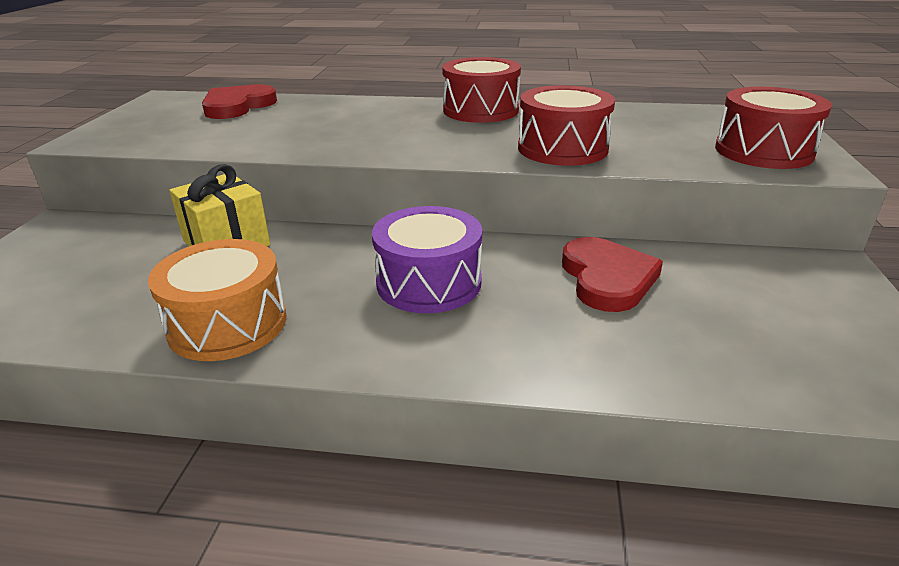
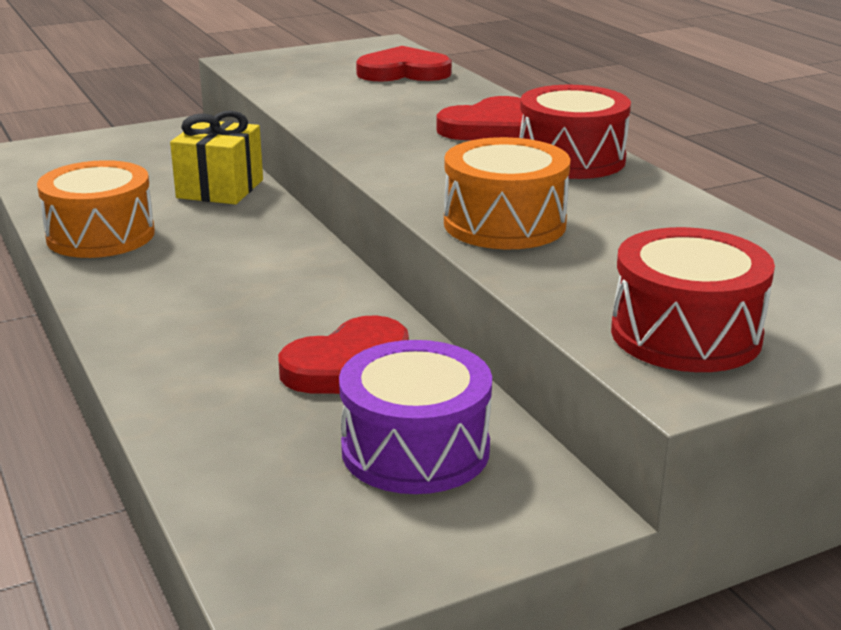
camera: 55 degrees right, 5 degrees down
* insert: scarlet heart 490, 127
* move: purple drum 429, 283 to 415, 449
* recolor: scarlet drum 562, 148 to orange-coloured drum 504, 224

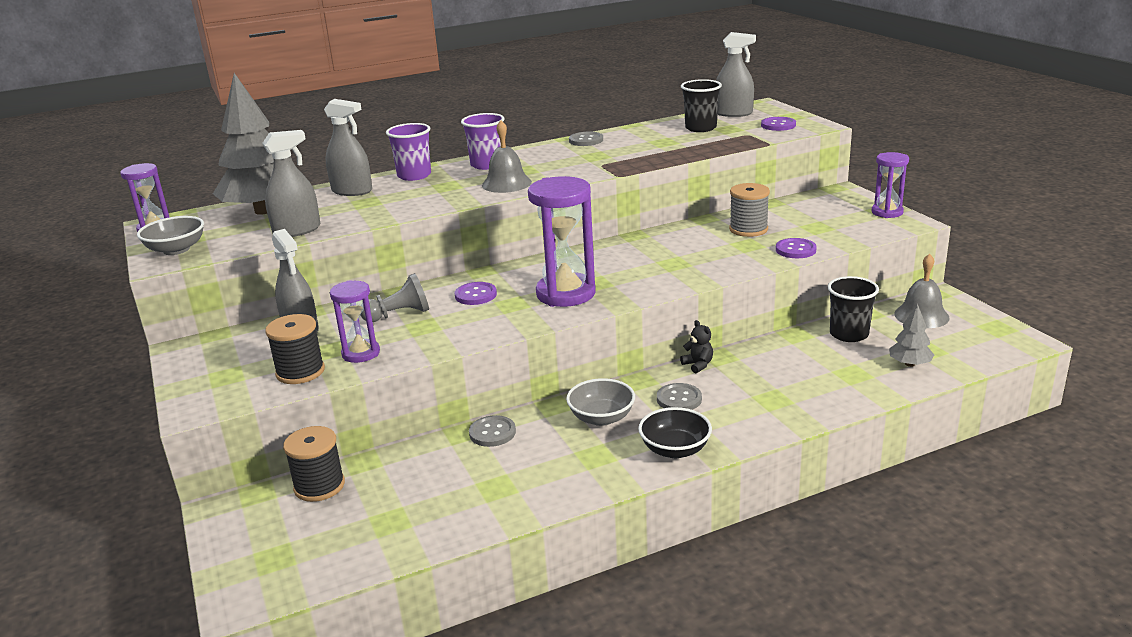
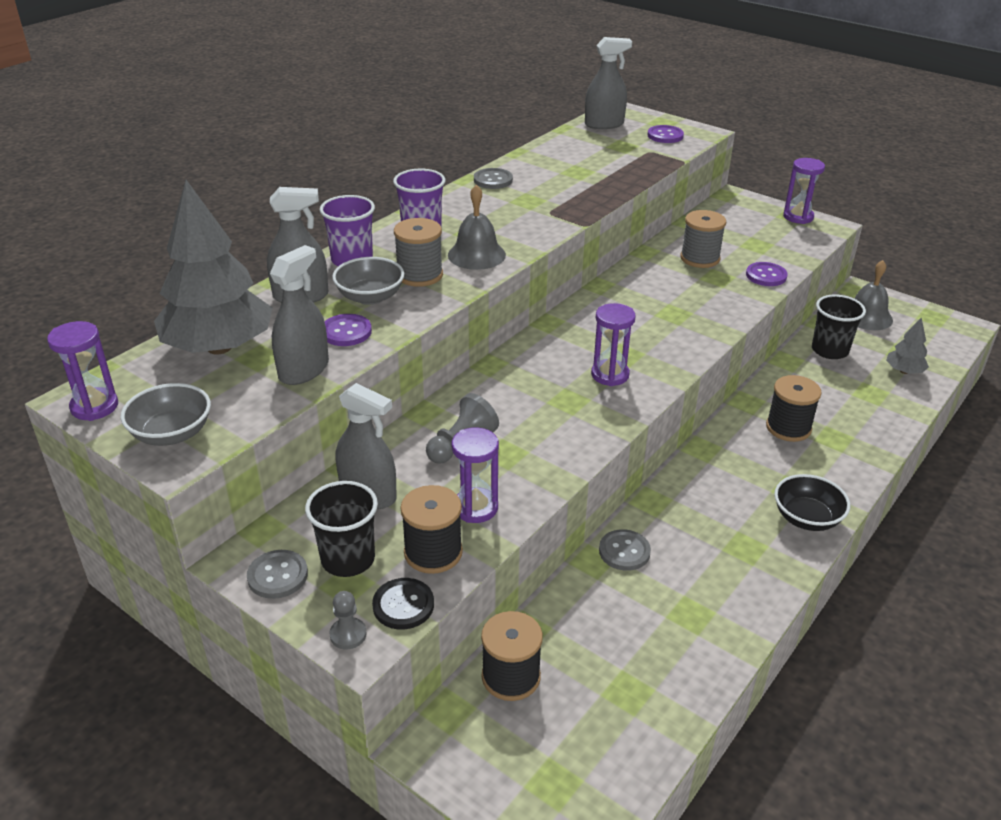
camera: 30 degrees left, 10 degrees up
* delete: ebony stuffed bear 698, 365
* insert: gray pawn 348, 634
* insert: ebony shirt button 403, 605
* insert: gray bobbin 419, 275
* insert: ebony bobbin 788, 428
* move: purple shirt button 475, 295 to 346, 332
* move: gray deep dish 601, 418 to 370, 297
* move: gray shirt button 679, 399 to 277, 576
* move: ebony cup 700, 128 to 348, 559
* resize: purple hourglass 565, 294 = 610, 375 x0.58

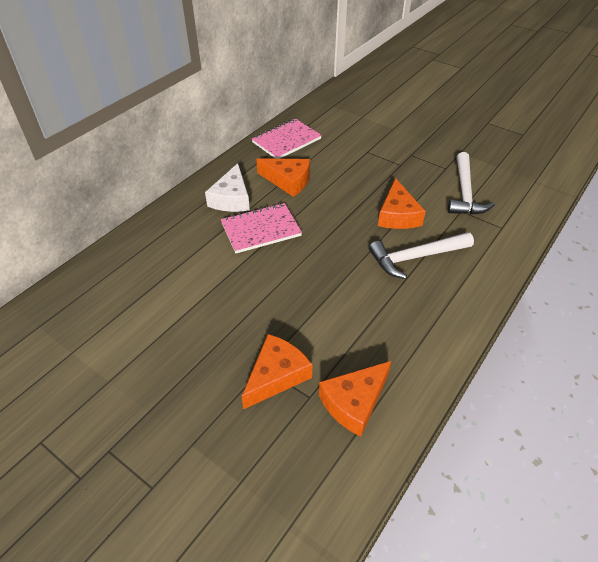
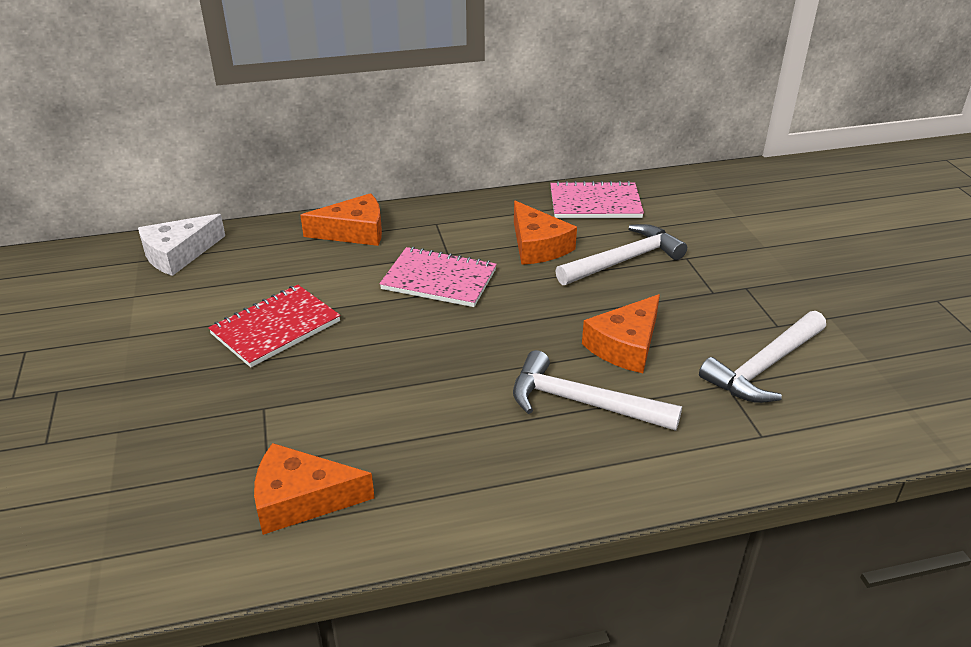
camera: 40 degrees right, 10 degrees down
* insert: scarlet notebook 275, 328
* insert: pure white carpenter's hammer 624, 260
* move: pure white cheese wedge 231, 198 to 178, 254
* move: orange-coloured cheese wedge 276, 375 to 354, 231

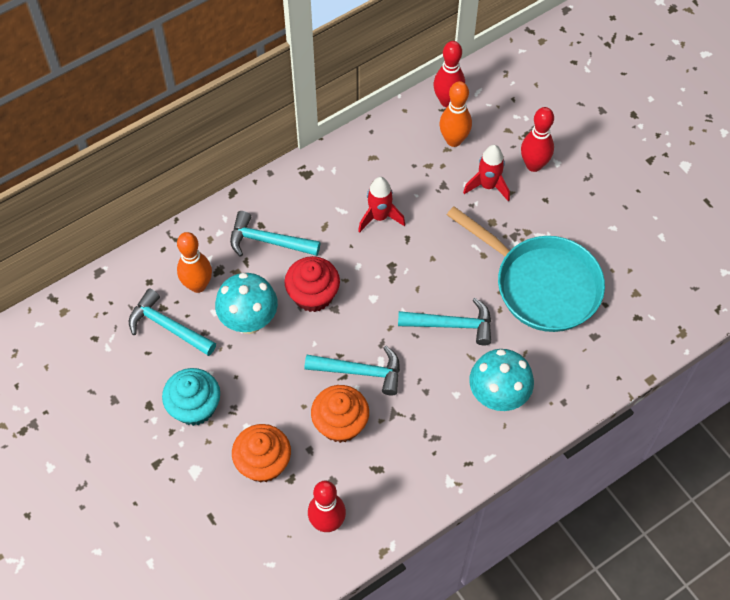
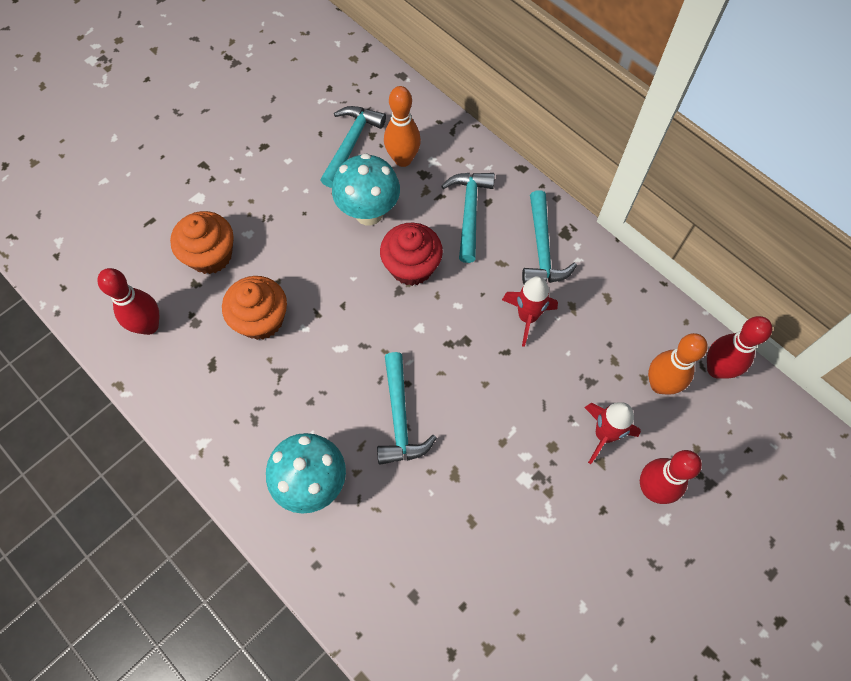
camera: 80 degrees right, 5 degrees up
* delete: turquoise cupcake 195, 407
* delete: turquoise pan 541, 285
* move: turquoise carpenter's hammer 360, 372 to 542, 248

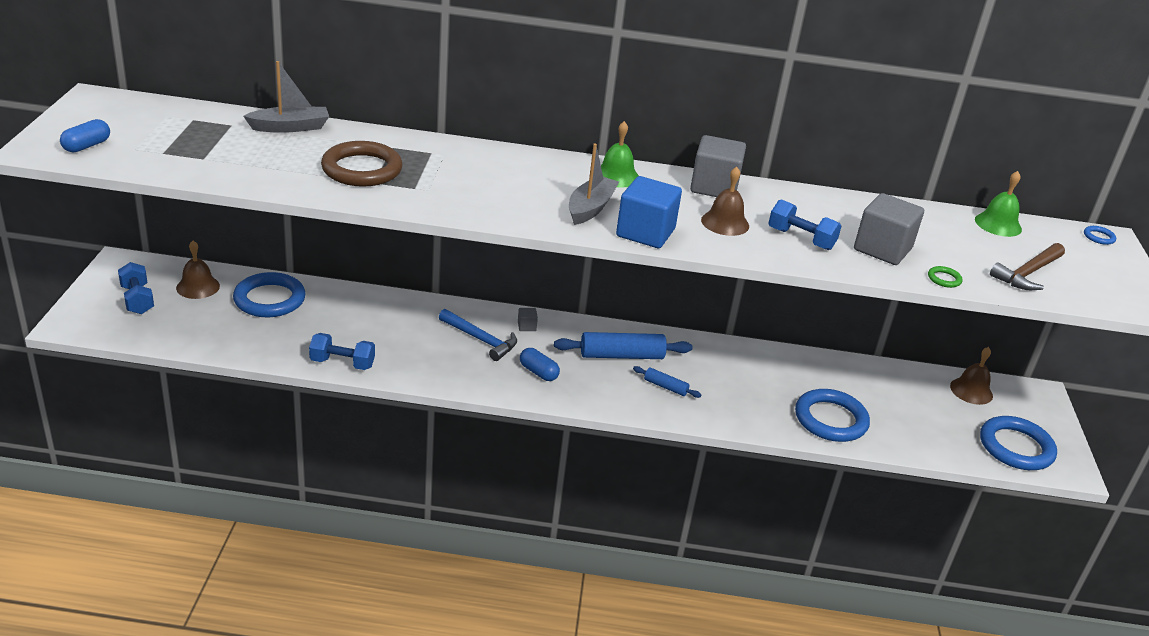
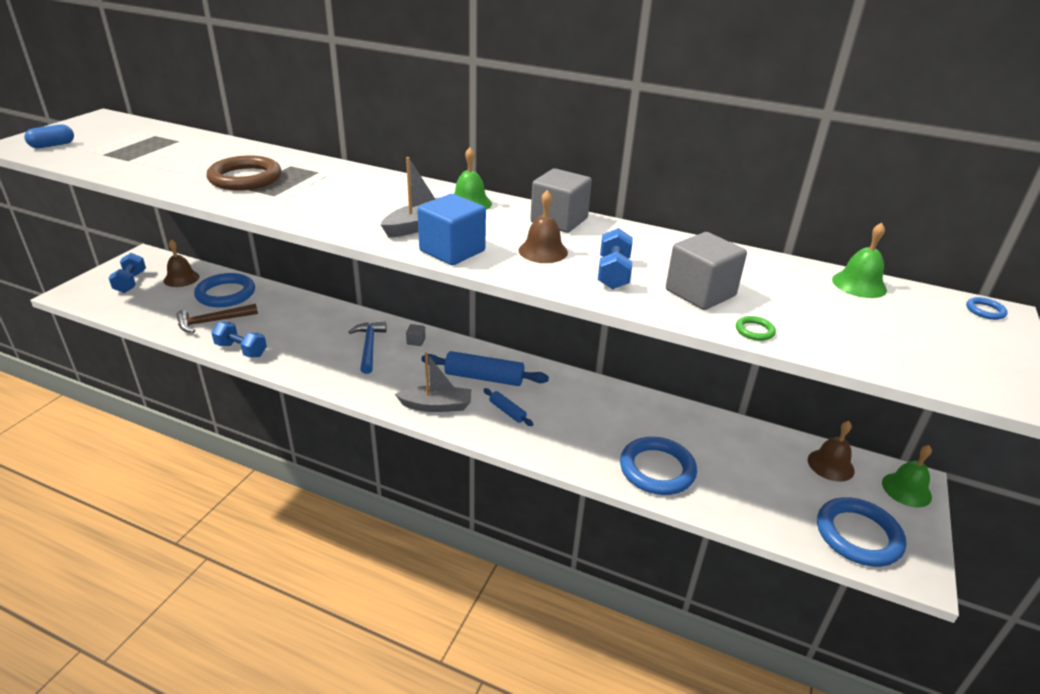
camera: 20 degrees right, 0 degrees up
* delete: cobalt pill 538, 372
* insert: green hand bell 906, 489
* move: gray toy boat 290, 127 to 436, 406
* move: brown carpenter's hammer 1028, 273 to 213, 322
* rotate: cobalt carpenter's hammer 481, 339 = 369, 347 150 degrees counterclockwise
* rotate: cobalt dumbbell 801, 239 = 613, 273 45 degrees clockwise

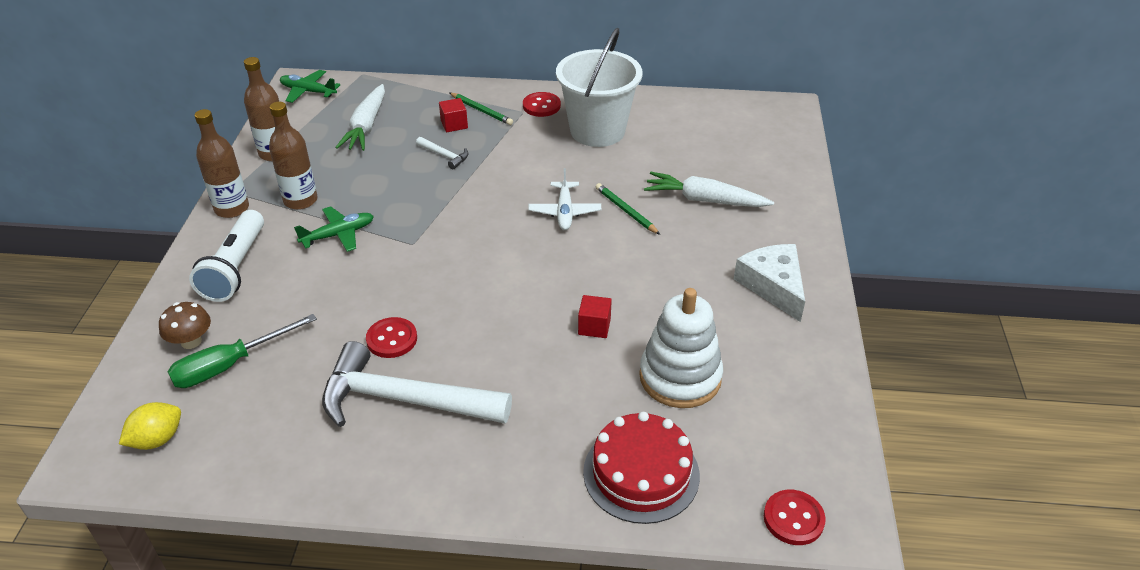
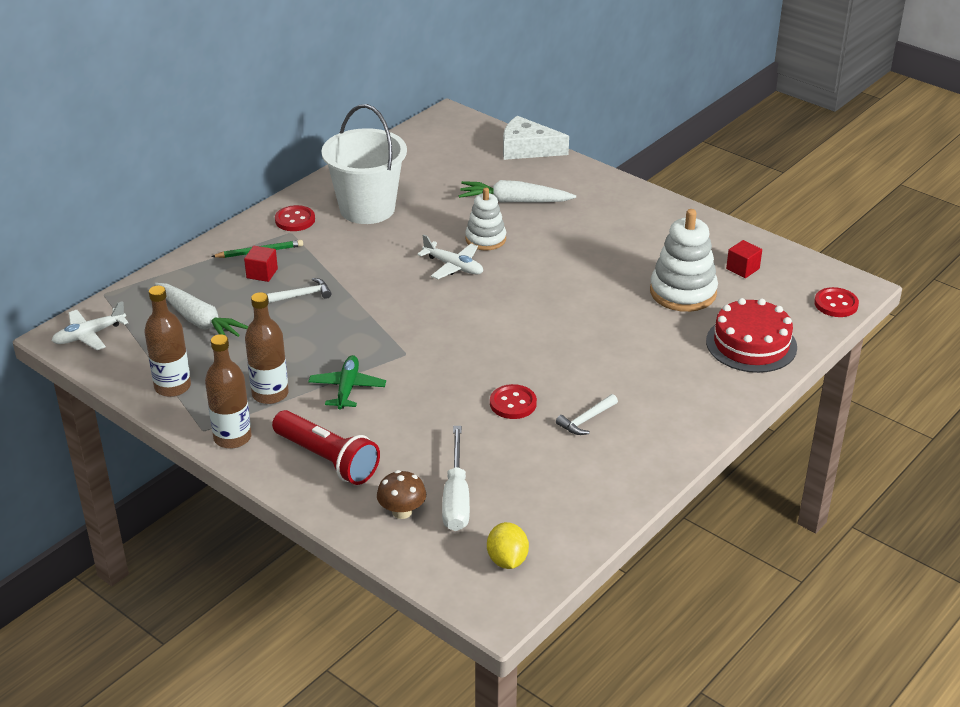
camera: 55 degrees left, 5 degrees down
* move: scarlet cube 594, 326 to 742, 269
* move: pure white cheese wedge 773, 286 to 527, 149
* replace: green lead pencil 626, 211 to pure white ring stacker 485, 239
* recolor: green screwdriver 230, 365 to pure white screwdriver 456, 497
* recolor: pure white torch 235, 268 to scarlet torch 327, 460
* recolor: green aeroplane 308, 92 to pure white aeroplane 89, 335
* rotate: pure white carrot 704, 200 = 514, 201 45 degrees clockwise
* resize: pure white carpenter's hammer 403, 400 = 586, 420 x0.41

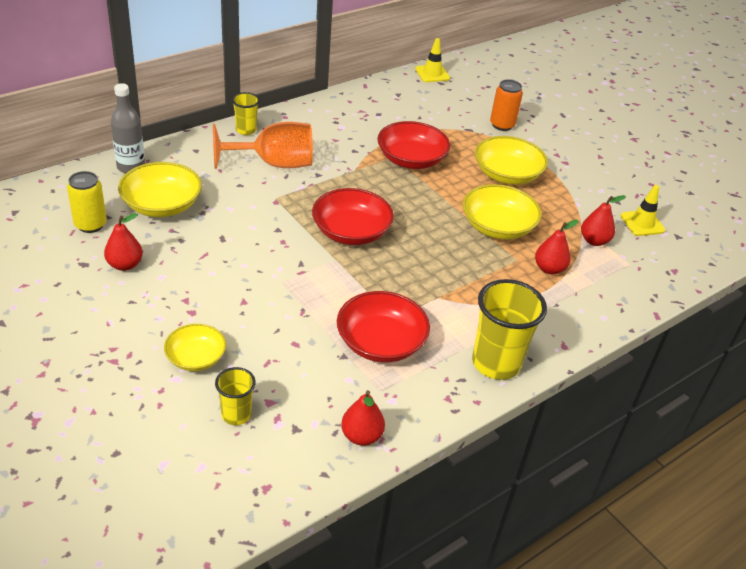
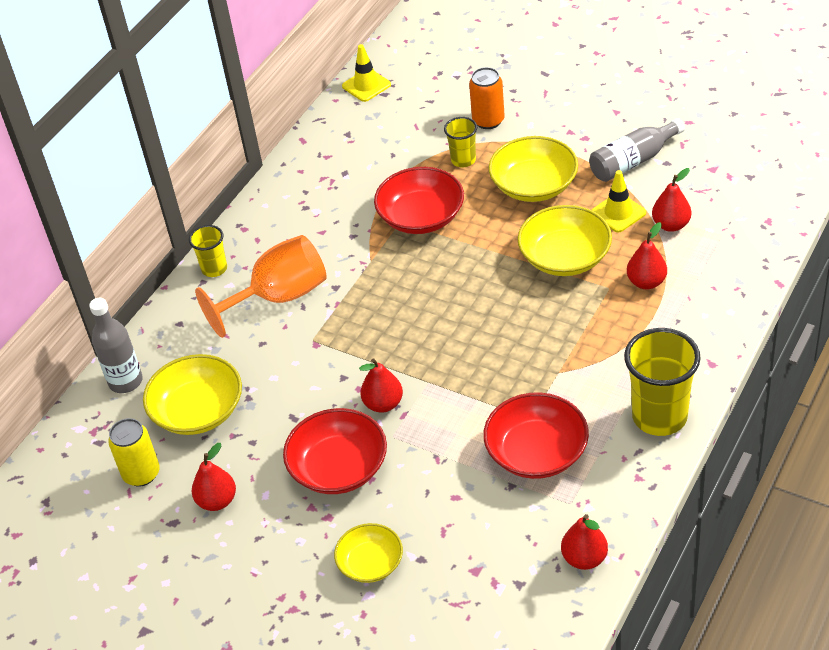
camera: 15 degrees left, 5 degrees up
* insert: scarlet pear fruit 383, 404
* insert: gray drink bottle 633, 161
* move: yellow cup 236, 415 to 463, 160
* move: scarlet deep dish 351, 232 to 338, 467
* move: yellow traffic cone 642, 223 to 618, 213

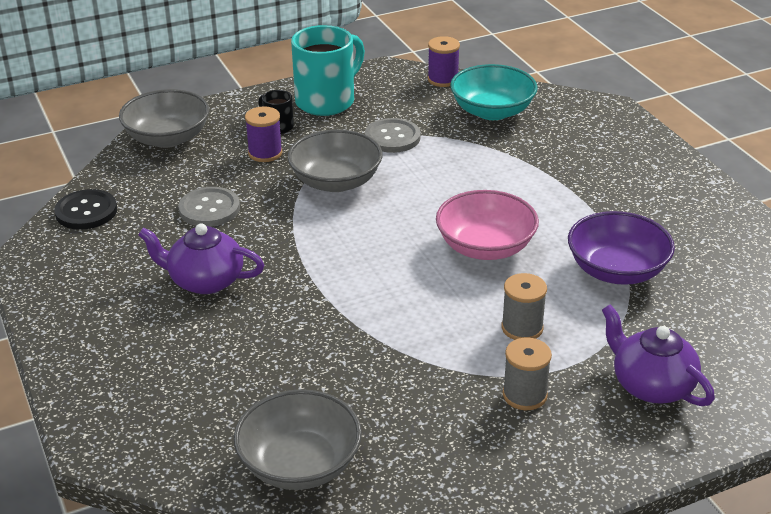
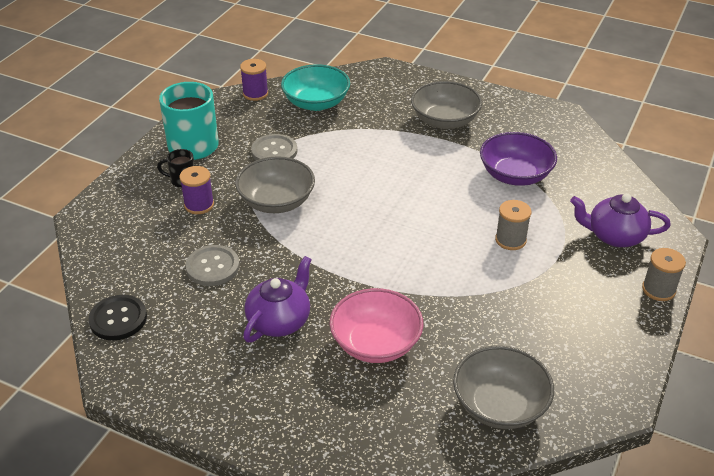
camera: 40 degrees left, 5 degrees up
* move: gray deep dish 167, 138 to 445, 120
* move: rose-pink deep dish 485, 247 to 376, 343
* move: gray bobbin 524, 395 to 658, 289
* rotate: purple teapot 205, 281 = 279, 321 150 degrees clockwise

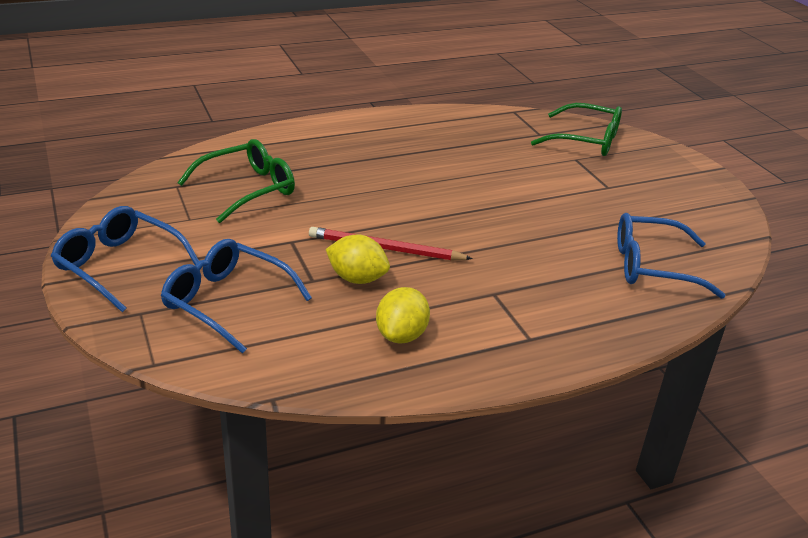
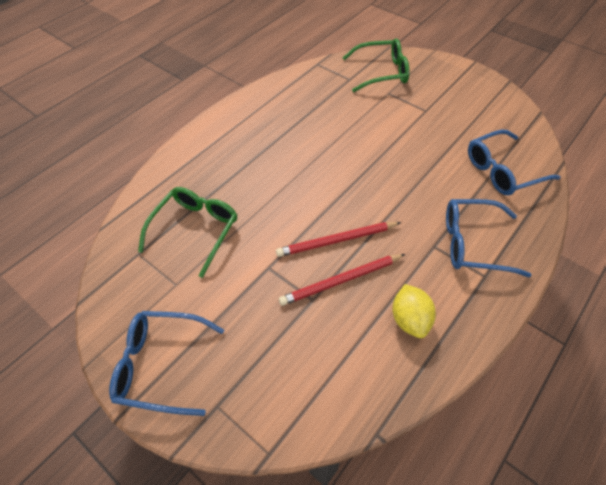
camera: 25 degrees left, 20 degrees up
* move: cobalt eyeglasses 227, 302 to 474, 243
* replace: yellow lemon 357, 279 to scarlet lead pencil 341, 281

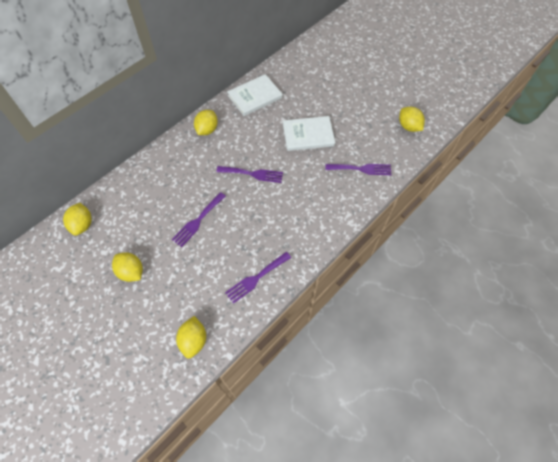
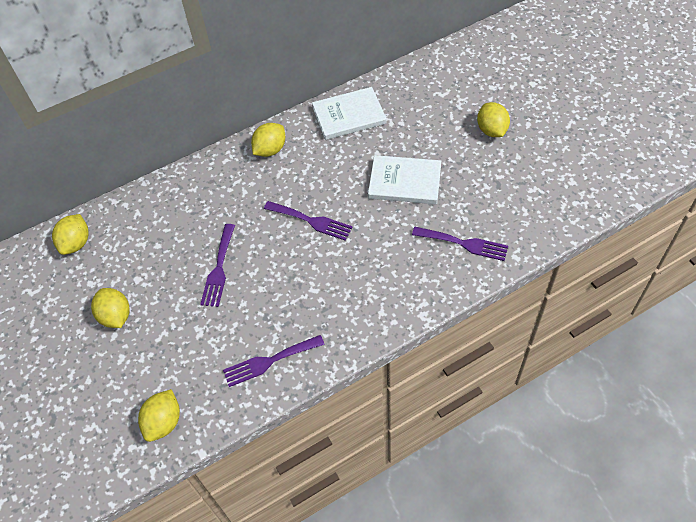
camera: 20 degrees right, 5 degrees down
* move: yellow lemon 408, 126 to 491, 130
* rotate: purple fork 198, 221 = 219, 269 45 degrees counterclockwise

